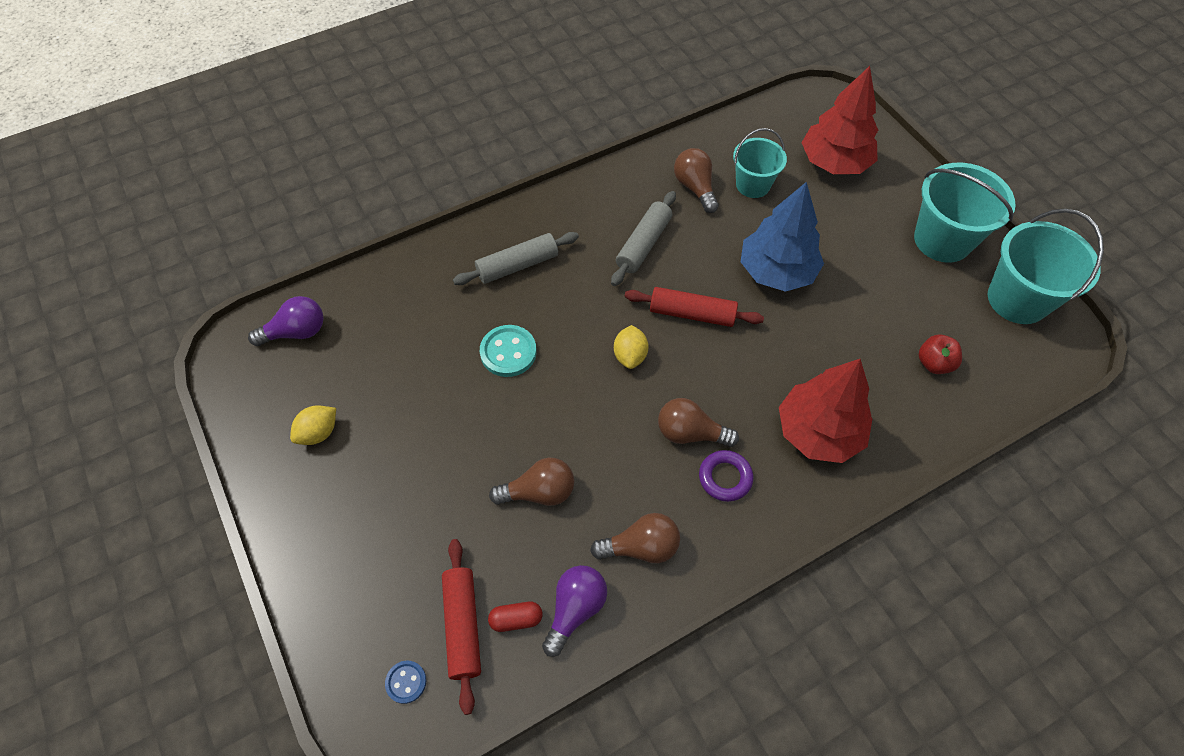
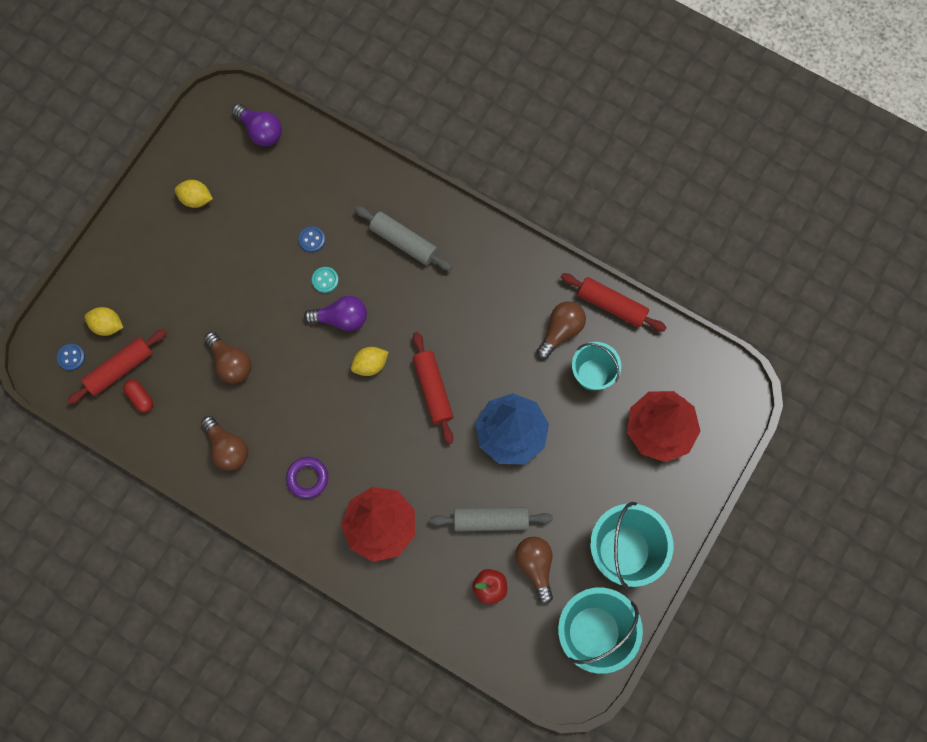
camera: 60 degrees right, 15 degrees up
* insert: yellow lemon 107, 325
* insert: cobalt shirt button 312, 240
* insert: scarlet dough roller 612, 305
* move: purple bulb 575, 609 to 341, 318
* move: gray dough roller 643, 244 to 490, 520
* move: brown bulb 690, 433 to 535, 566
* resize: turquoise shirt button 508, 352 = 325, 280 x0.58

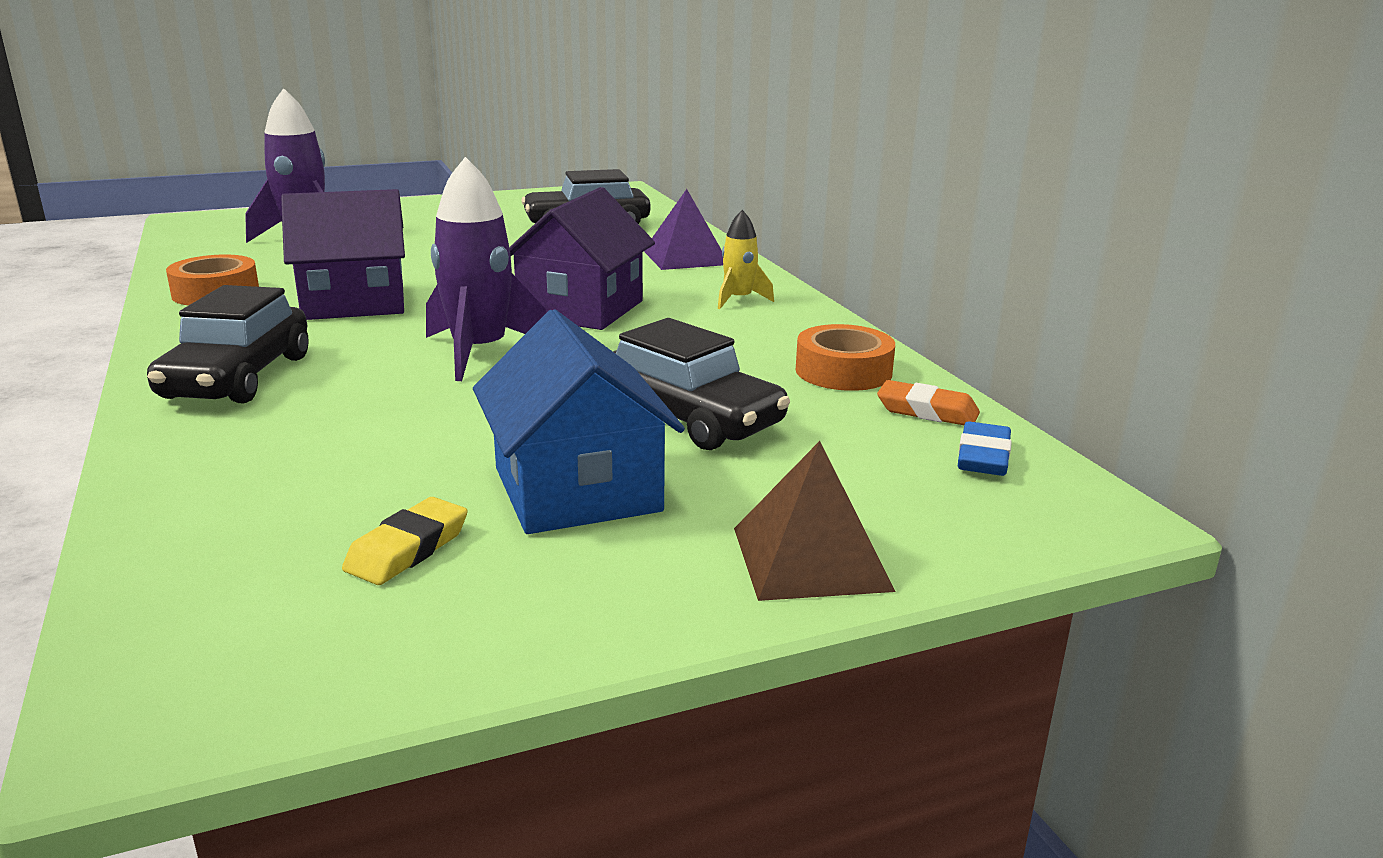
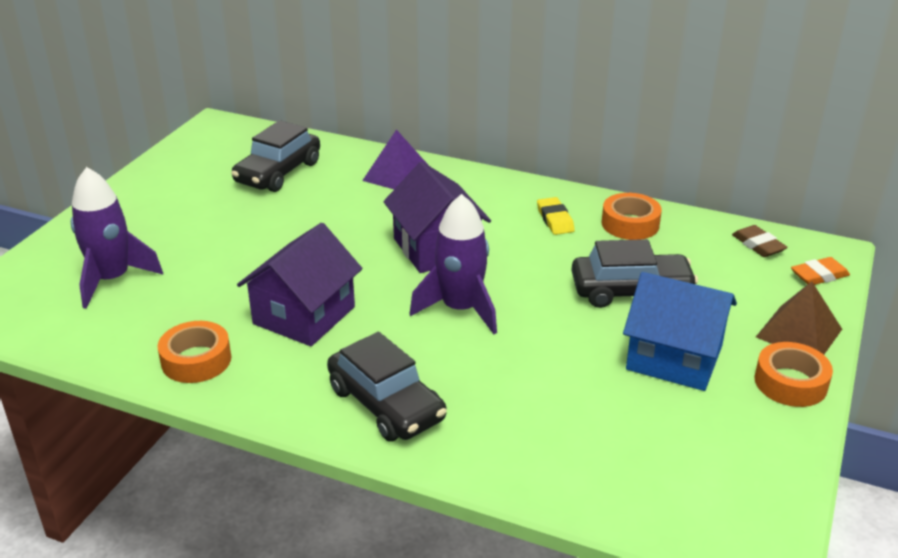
camera: 45 degrees left, 10 degrees up
* delete: yellow toy rocket 739, 300
* insert: orange-coloured roll of tape 790, 383
* move: yellow pencil eraser 407, 549 to 555, 220
* move: orange-coloured pencil eraser 927, 411 to 819, 275
* recolor: cobalt pencil eraser 983, 457 to brown pencil eraser 758, 245

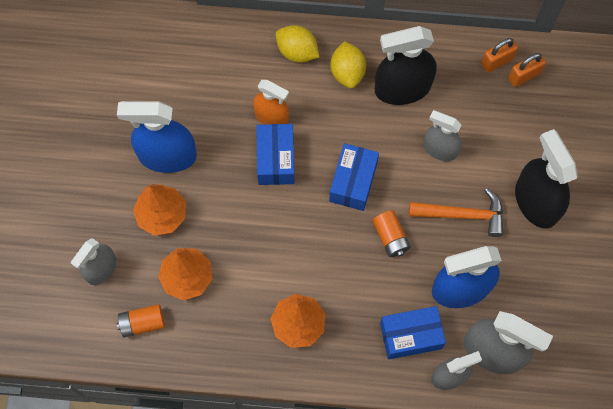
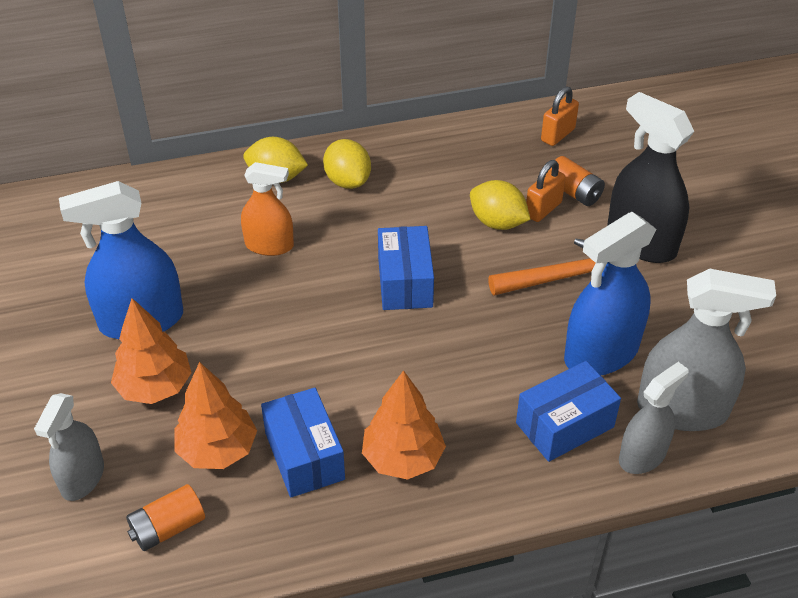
camera: 20 degrees left, 25 degrees down
* delete: ebony sprayer 402, 88
* move: cobalt parcel 275, 160 to 304, 456
* move: orange-coloured AA battery 390, 237 to 574, 192
* move: orange-coloured padlock 497, 61 to 543, 209
* replace: gray sprayer 440, 149 to yellow lemon 497, 222

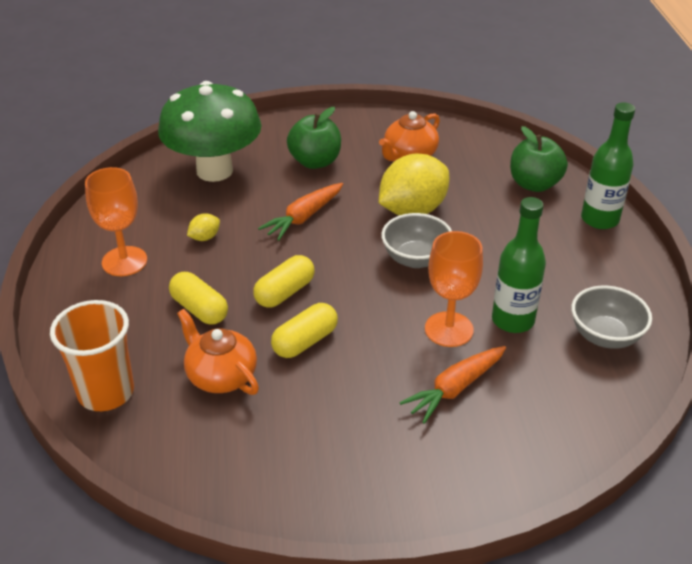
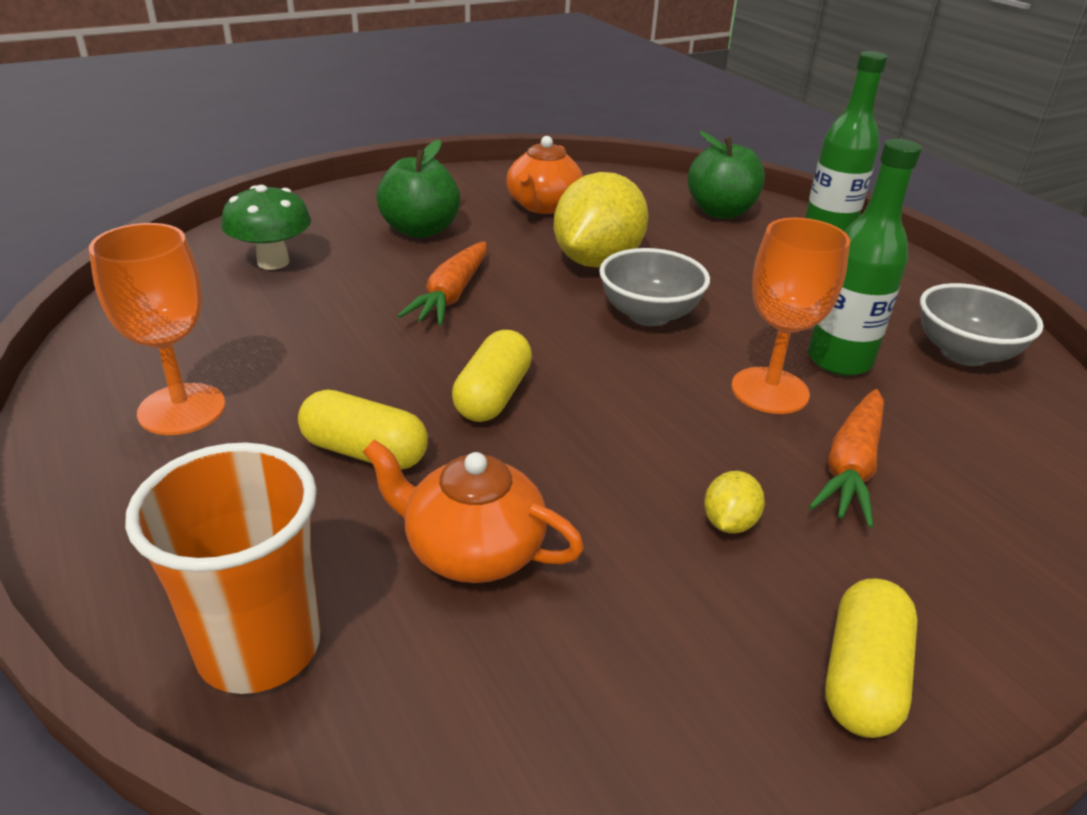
camera: 25 degrees left, 5 degrees down
* move: yellow lemon 205, 237 to 729, 523
* move: yellow pill 305, 341 to 862, 676
* resize: green toadstool 214, 171 = 273, 262 x0.53

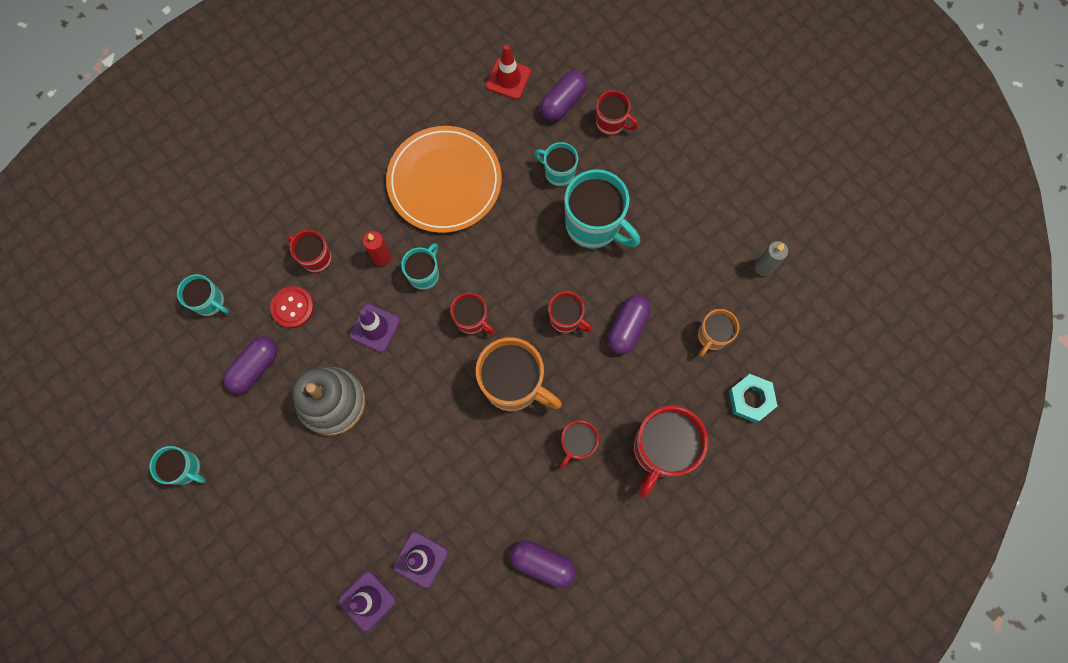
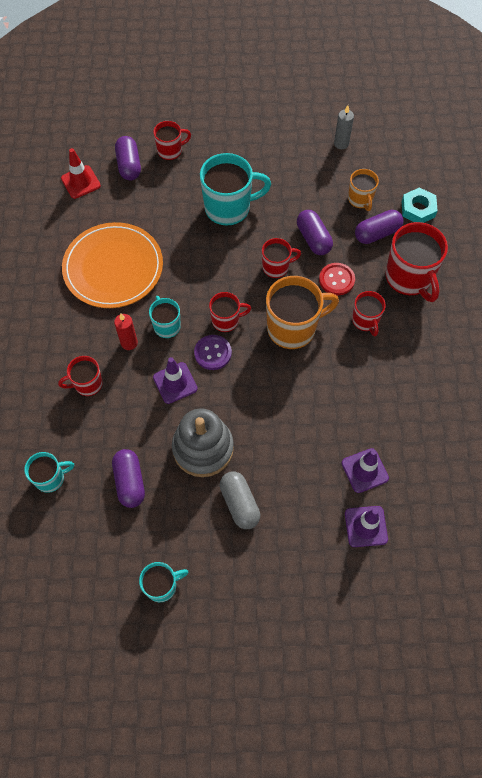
camera: 50 degrees left, 10 degrees down
* delete: turquoise coffee mug 558, 172
* insert: purple shirt button 213, 353
* insert: gray pill 239, 503
* move: scarlet shirt button 292, 307 to 336, 280
* move: purple pill 542, 563 to 377, 233

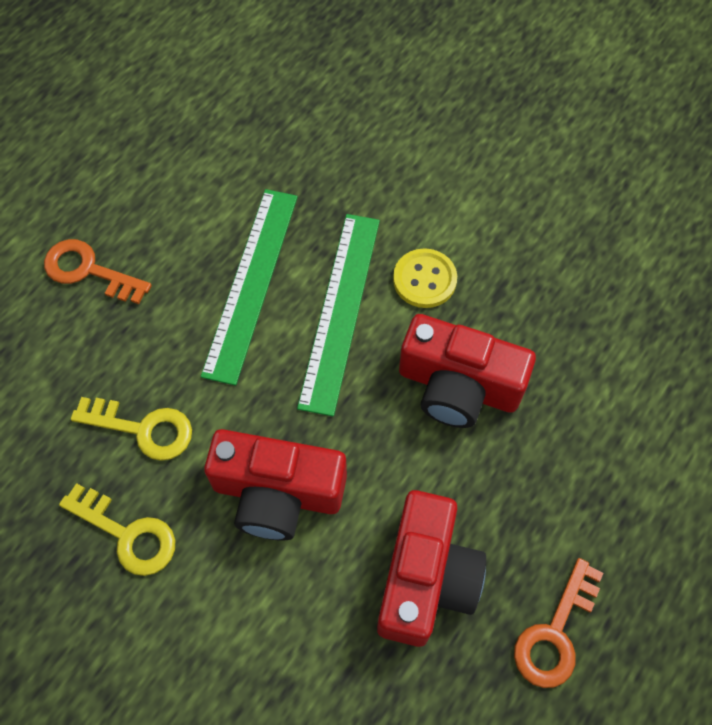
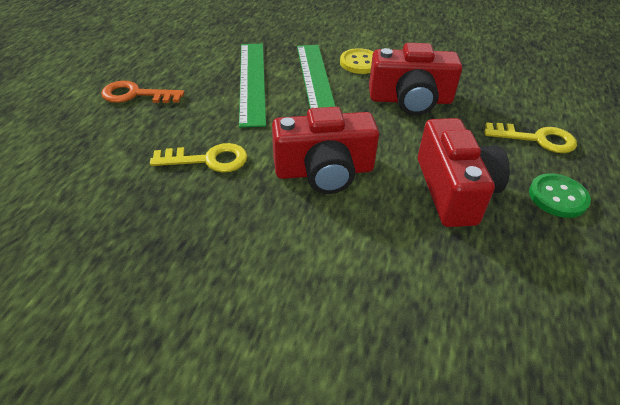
camera: 20 degrees left, 20 degrees down
* move: yellow key 127, 534 to 536, 139
* replace: orange-coloured key 555, 632 to green shirt button 557, 197

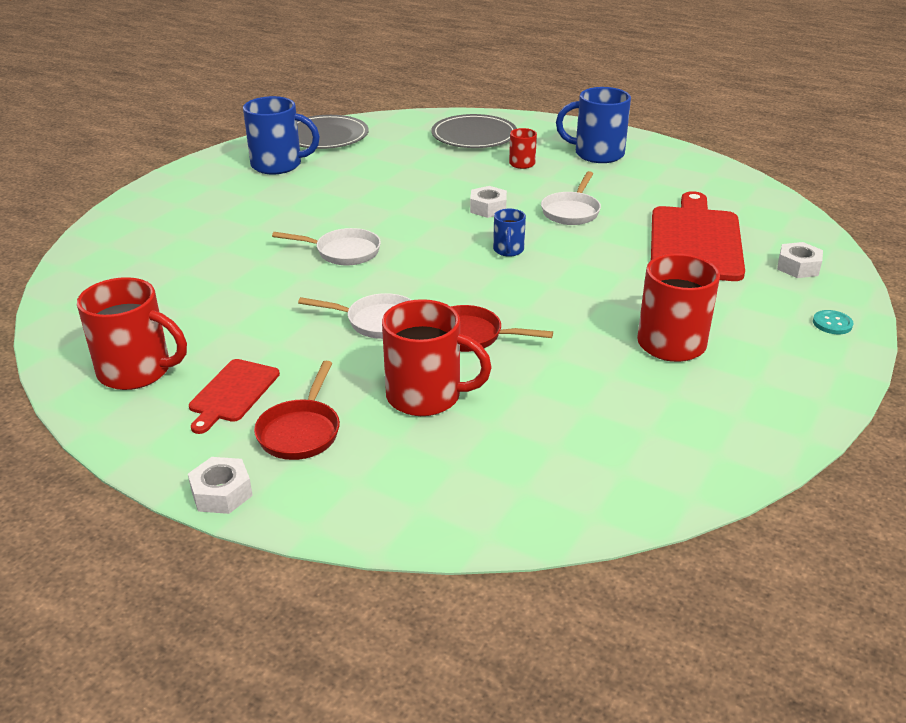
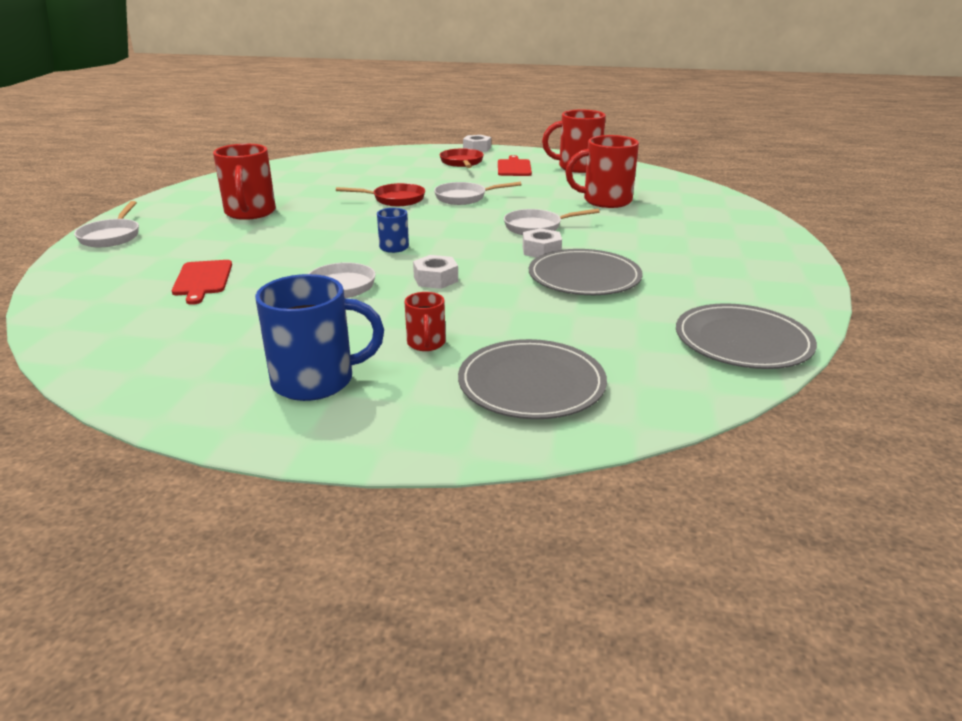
camera: 160 degrees right, 5 degrees down
* delete: cobalt coffee mug 278, 165
* insert: gray plate 584, 277
* move: scarlet coffee mug 426, 396 to 605, 201
* move: pure white hexagon nut 798, 267 to 541, 250
* replace: turquoise shirt button 832, 323 to pure white pan 111, 236
* resize: scarlet chopping board 695, 240 = 202, 280 x0.52

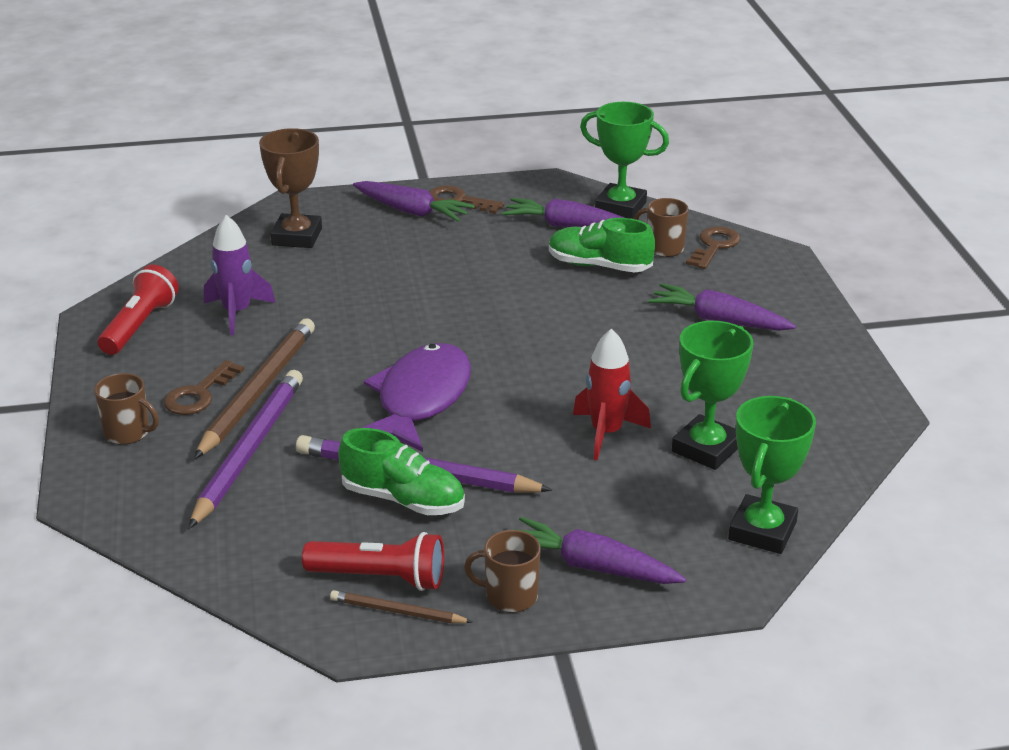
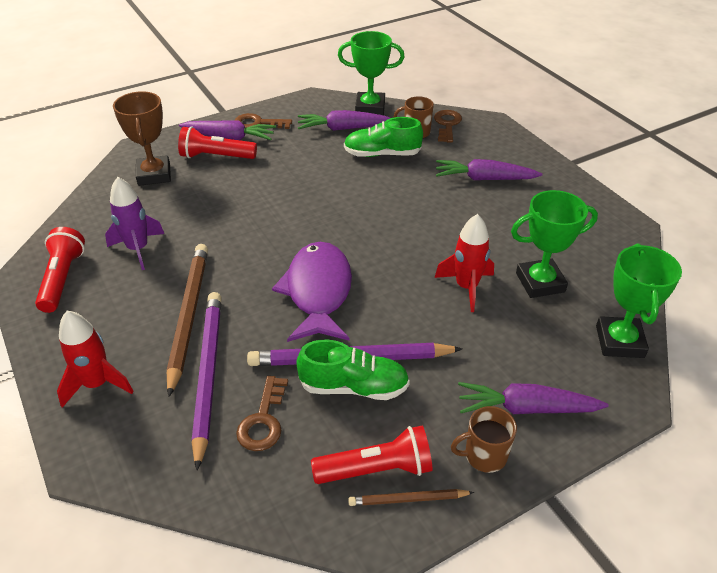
camera: 20 degrees left, 10 degrees up
* insert: scarlet torch 216, 156
* move: brown key 199, 394 to 263, 420
* replace: brown coffee mug 128, 433 to scarlet toy rocket 97, 384
* rotate: green trophy 706, 448 = 540, 282 60 degrees clockwise

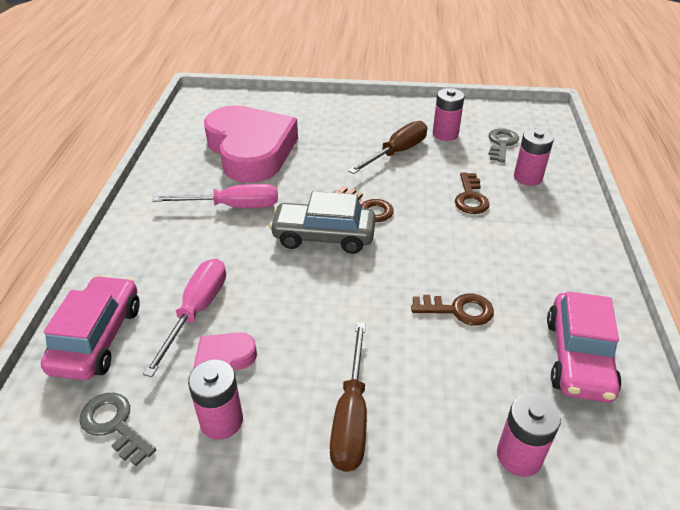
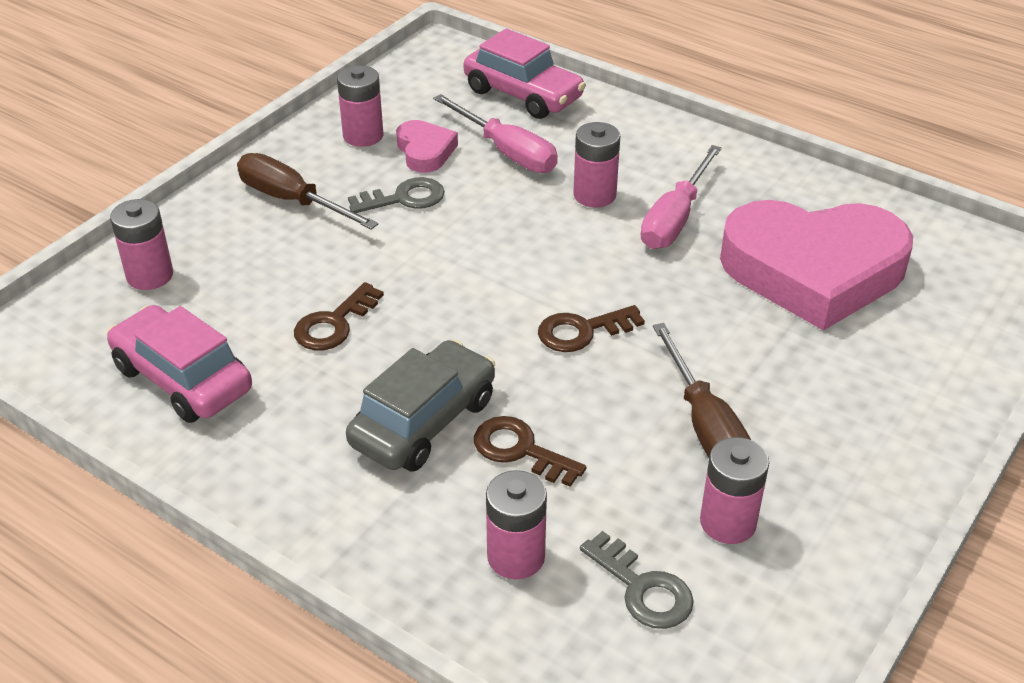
camera: 120 degrees right, 0 degrees up
* insert: rose-pink AA battery 594, 195
* move: gray key 114, 425 to 404, 198
* move: gray toy car 323, 236 to 424, 422

